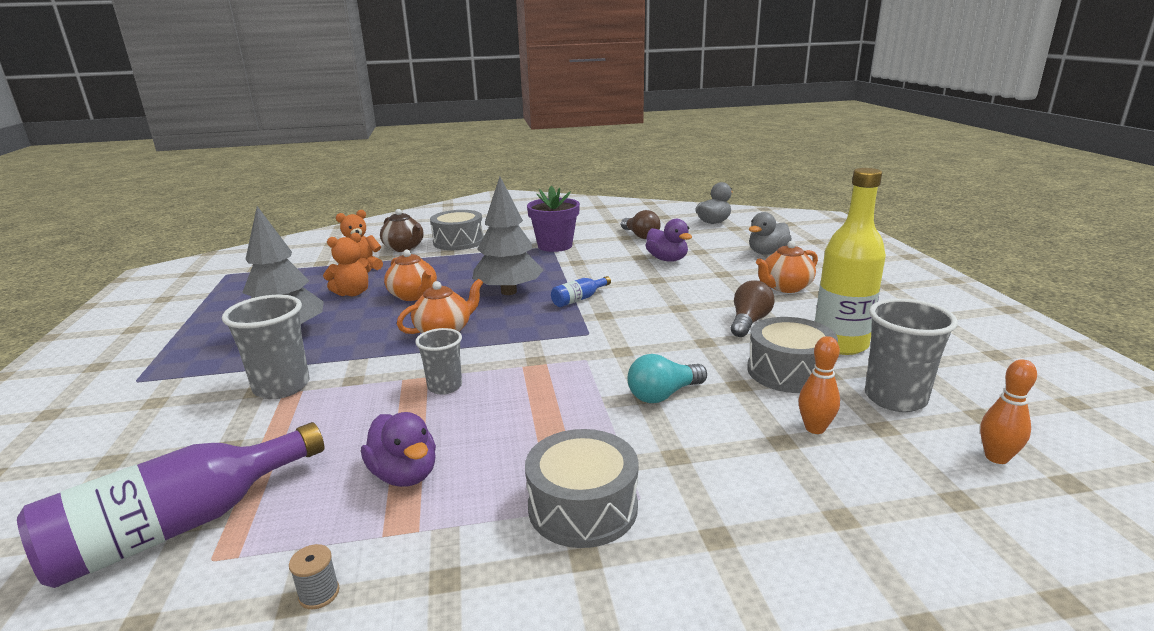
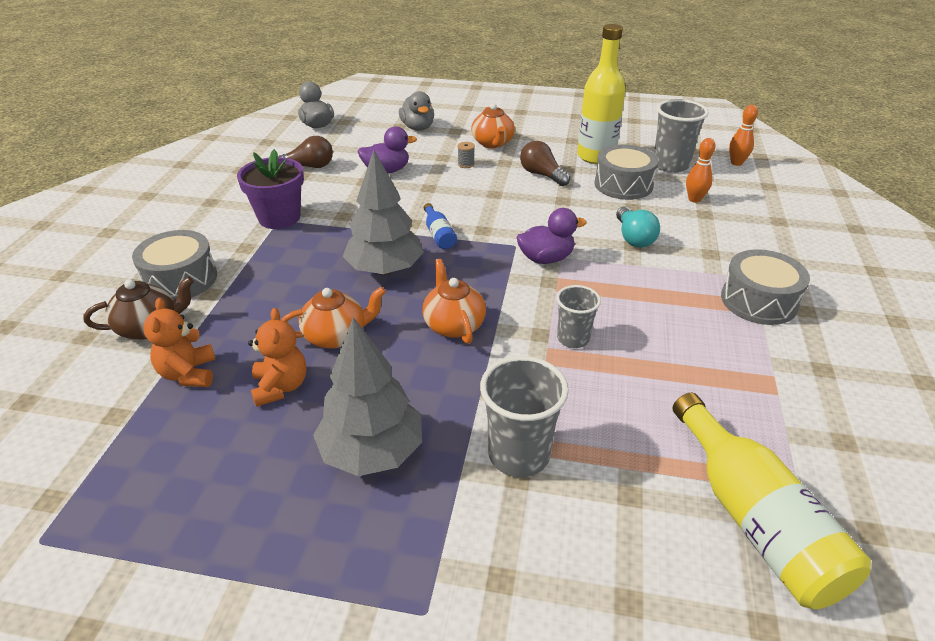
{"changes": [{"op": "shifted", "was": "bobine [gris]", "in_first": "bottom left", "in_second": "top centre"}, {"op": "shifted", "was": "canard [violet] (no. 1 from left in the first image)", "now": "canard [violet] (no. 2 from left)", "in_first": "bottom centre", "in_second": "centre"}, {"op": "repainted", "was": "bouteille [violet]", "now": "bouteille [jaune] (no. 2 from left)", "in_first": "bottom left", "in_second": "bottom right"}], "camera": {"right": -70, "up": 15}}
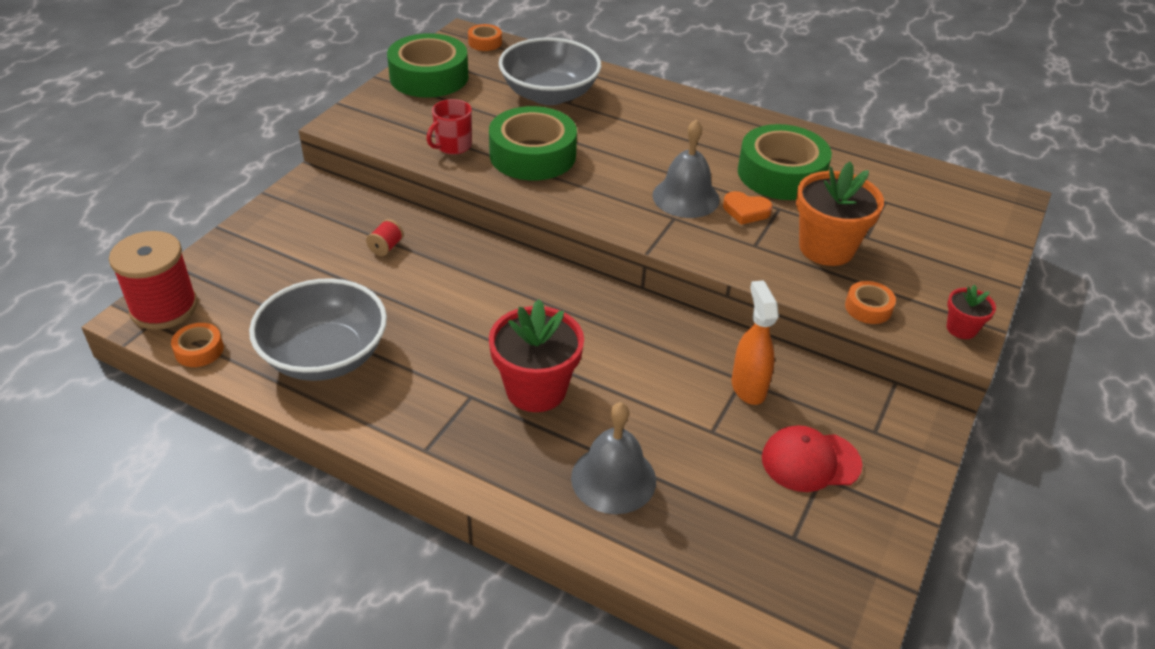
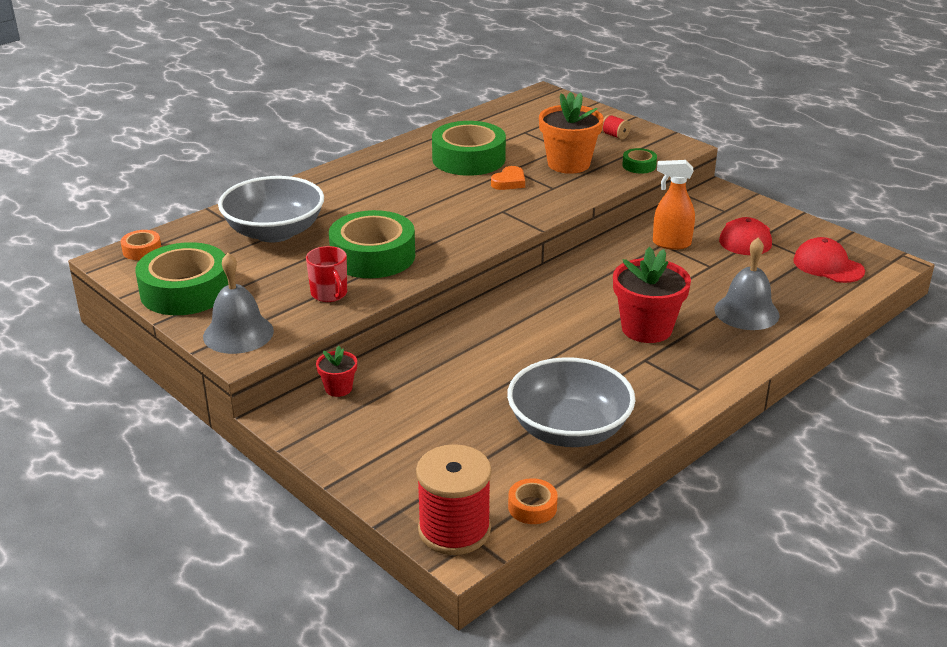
{"changes": [{"op": "shifted", "was": "cloche [gris] (no. 2 from left in the first image)", "now": "cloche [gris] (no. 1 from left)", "in_first": "top centre", "in_second": "middle left"}, {"op": "shifted", "was": "pot de fleurs [rouge] (no. 2 from left in the first image)", "now": "pot de fleurs [rouge] (no. 1 from left)", "in_first": "middle right", "in_second": "centre"}, {"op": "shifted", "was": "bobine [rouge] (no. 2 from left)", "in_first": "centre", "in_second": "top centre"}, {"op": "repainted", "was": "ruban adhésif [orange] (no. 3 from left)", "now": "ruban adhésif [vert] (no. 4 from left)", "in_first": "middle right", "in_second": "top right"}, {"op": "new", "now": "casquette [rouge] (no. 2 from left)", "in_second": "middle right"}], "camera": {"right": -70, "up": -10}}
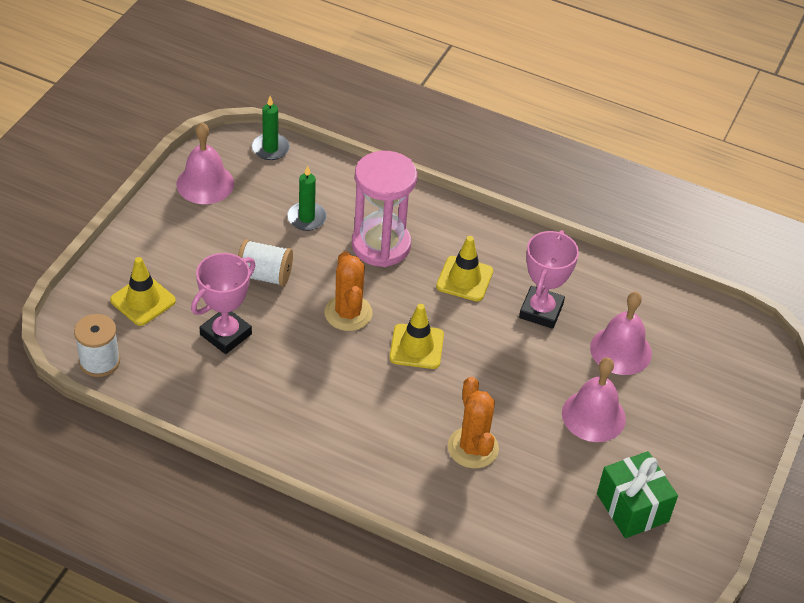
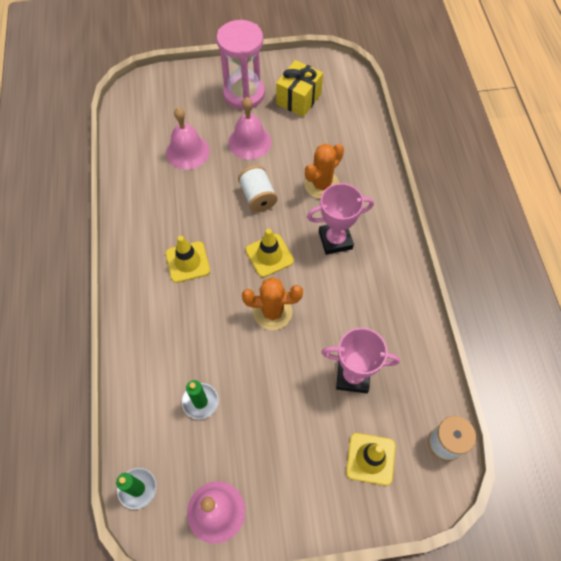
{"changes": [{"op": "shifted", "was": "sablier [rose]", "in_first": "centre", "in_second": "top centre"}, {"op": "shifted", "was": "bobine [blanc] (no. 2 from left in the first image)", "now": "bobine [blanc] (no. 1 from left)", "in_first": "middle left", "in_second": "centre"}, {"op": "rotated", "was": "cactus [orange] (no. 1 from left)", "in_first": "centre", "in_second": "centre", "clockwise": 45}, {"op": "repainted", "was": "cadeau [vert]", "now": "cadeau [jaune]", "in_first": "bottom right", "in_second": "top centre"}, {"op": "shifted", "was": "trophée [rose] (no. 2 from left in the first image)", "now": "trophée [rose] (no. 1 from left)", "in_first": "middle right", "in_second": "centre"}], "camera": {"right": -120, "up": 15}}
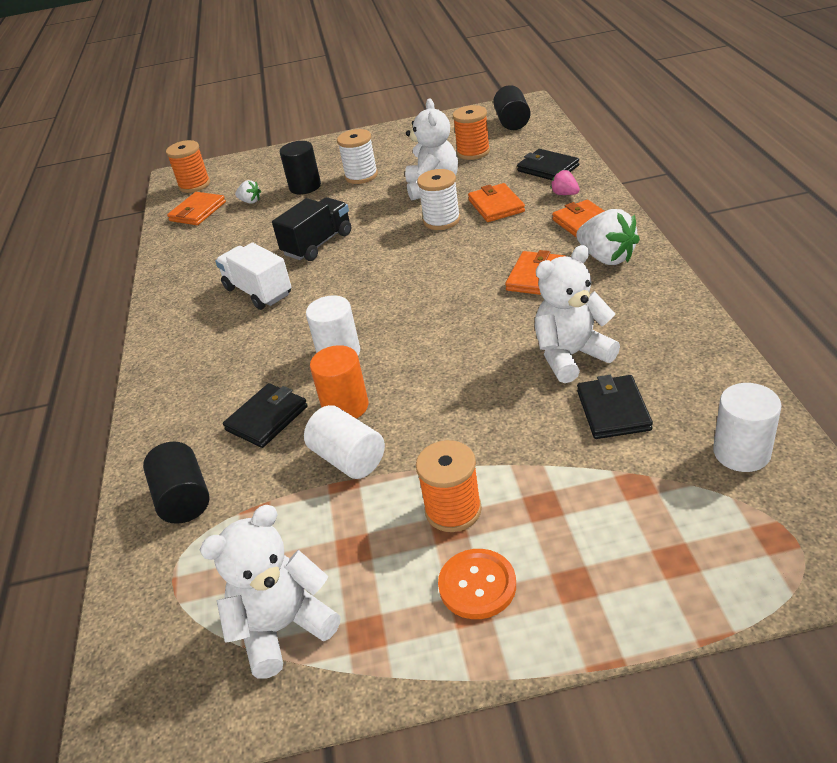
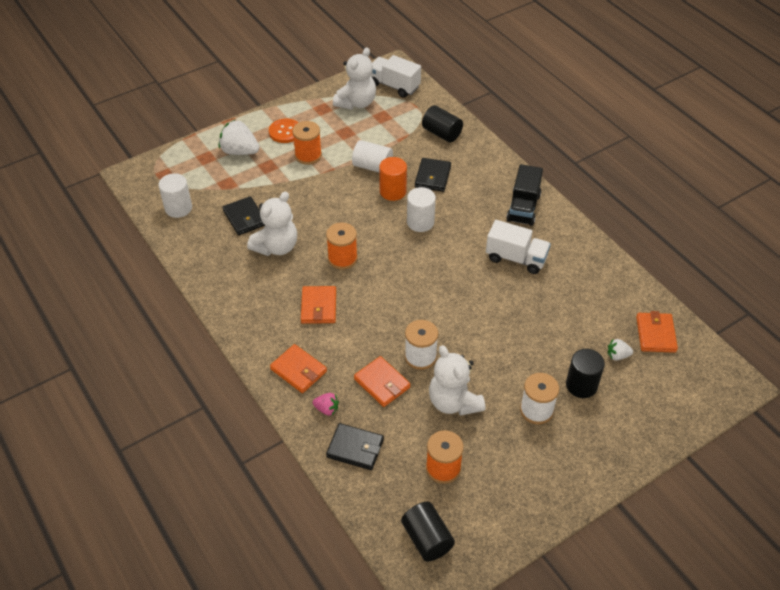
{"changes": [{"op": "shifted", "was": "fraise [blanc] (no. 2 from left in the first image)", "now": "fraise [blanc] (no. 1 from left)", "in_first": "top right", "in_second": "top left"}, {"op": "shifted", "was": "bobine [orange] (no. 1 from left in the first image)", "now": "bobine [orange] (no. 2 from left)", "in_first": "top left", "in_second": "centre"}, {"op": "new", "now": "camion [blanc] (no. 1 from left)", "in_second": "top centre"}, {"op": "shifted", "was": "camion [noir]", "in_first": "top centre", "in_second": "top right"}], "camera": {"right": 150, "up": 10}}
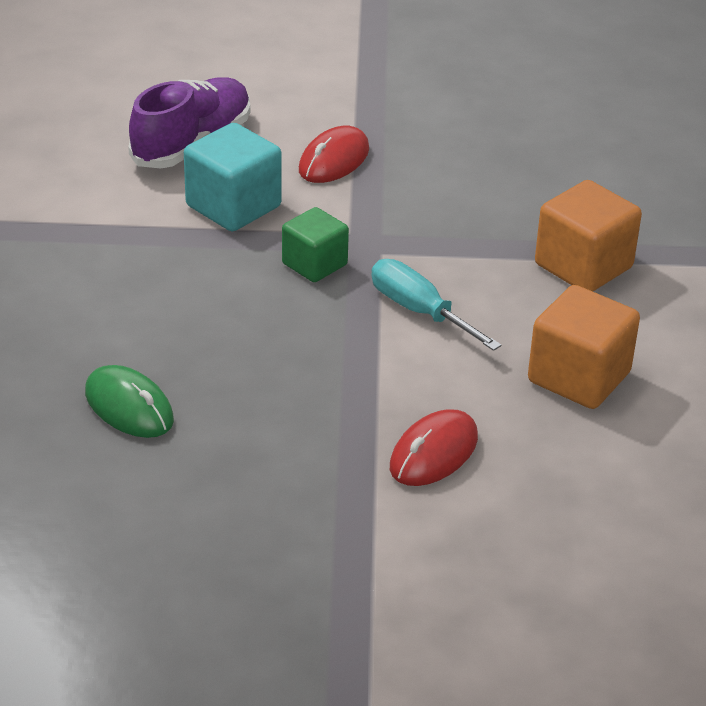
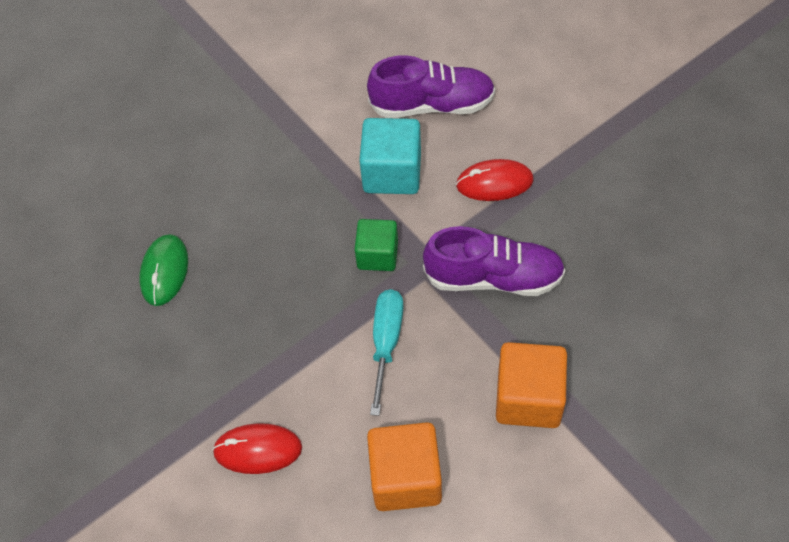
{"changes": [{"op": "new", "now": "chaussure [violet] (no. 2 from left)", "in_second": "centre"}], "camera": {"right": 55, "up": 20}}
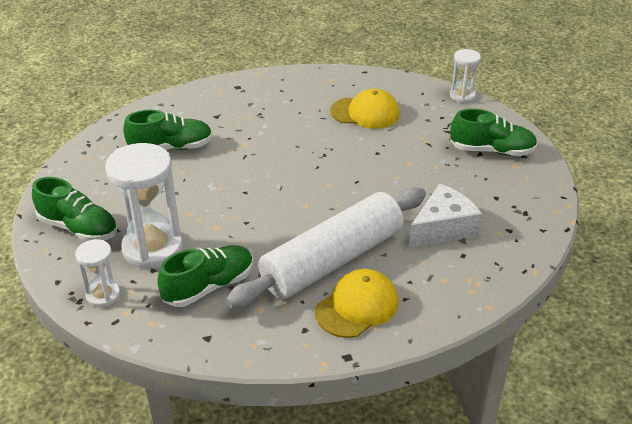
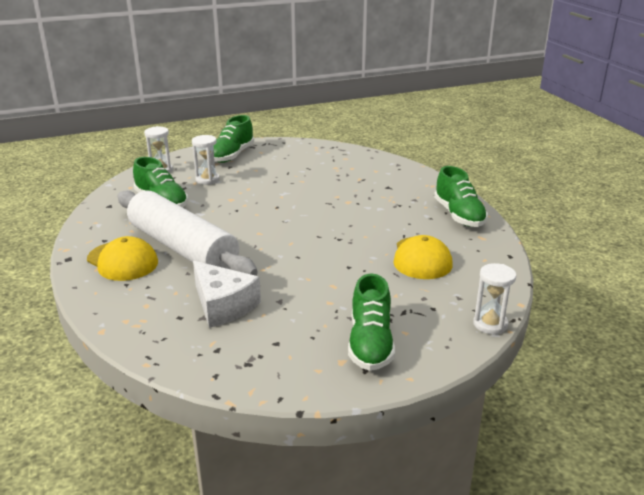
{"changes": [{"op": "scaled", "was": "sablier [blanc] (no. 2 from left)", "in_first": "middle left", "in_second": "top left", "ratio": 0.53}, {"op": "shifted", "was": "chaussure [vert] (no. 2 from left in the first image)", "now": "chaussure [vert] (no. 4 from left)", "in_first": "top left", "in_second": "middle right"}], "camera": {"right": 85, "up": -10}}
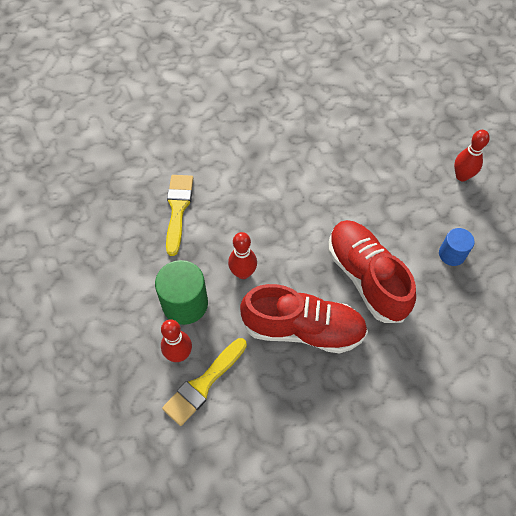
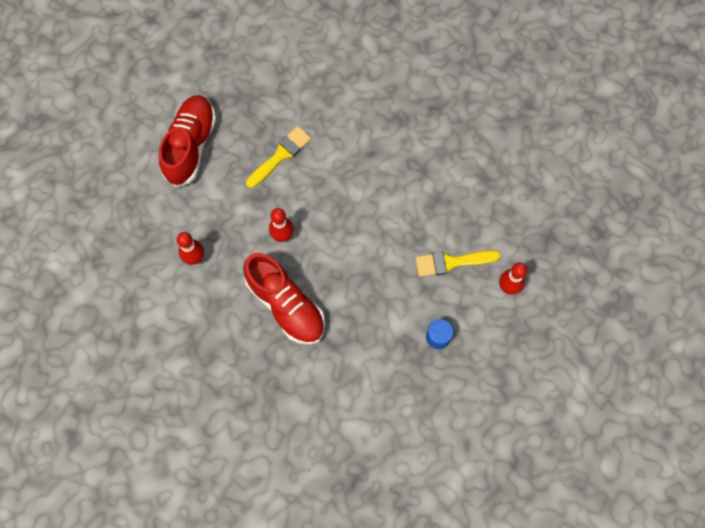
{"changes": [{"op": "shifted", "was": "chaussure [rouge] (no. 2 from left in the first image)", "now": "chaussure [rouge] (no. 1 from left)", "in_first": "middle right", "in_second": "top left"}, {"op": "shifted", "was": "pinceau [jaune] (no. 2 from left)", "in_first": "bottom centre", "in_second": "centre"}, {"op": "gone", "was": "cylindre [vert]", "in_first": "centre"}], "camera": {"right": 40, "up": 10}}
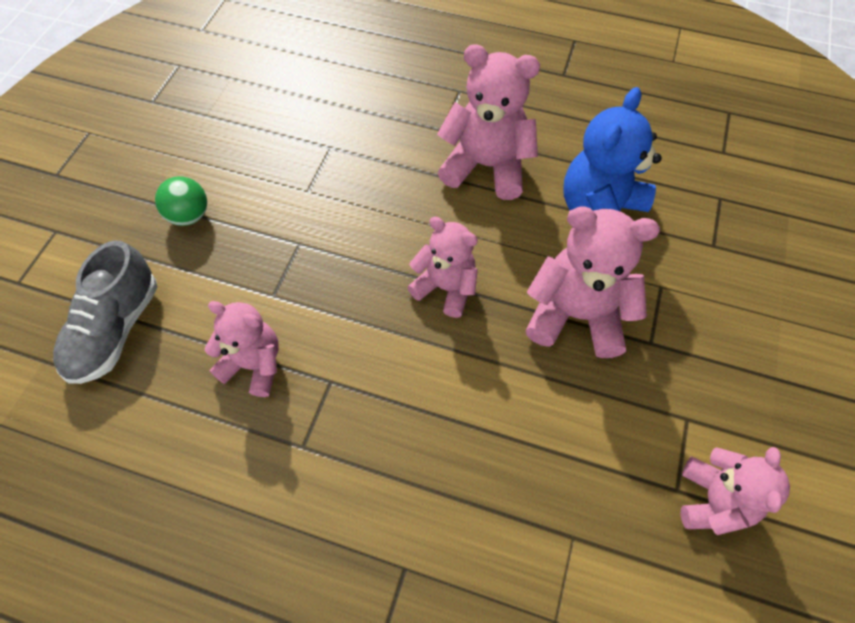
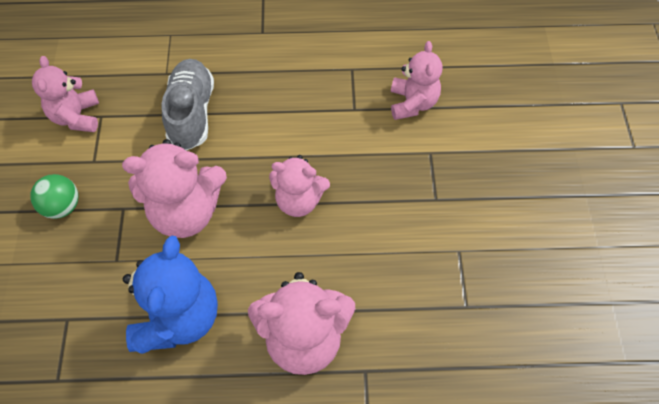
{"changes": [{"op": "shifted", "was": "balle [vert]", "in_first": "top left", "in_second": "middle left"}, {"op": "shifted", "was": "chaussure [gris]", "in_first": "middle left", "in_second": "top left"}, {"op": "rotated", "was": "ours en peluche [rose] (no. 1 from left in the first image)", "in_first": "middle left", "in_second": "top centre", "clockwise": -90}], "camera": {"right": 160, "up": 0}}
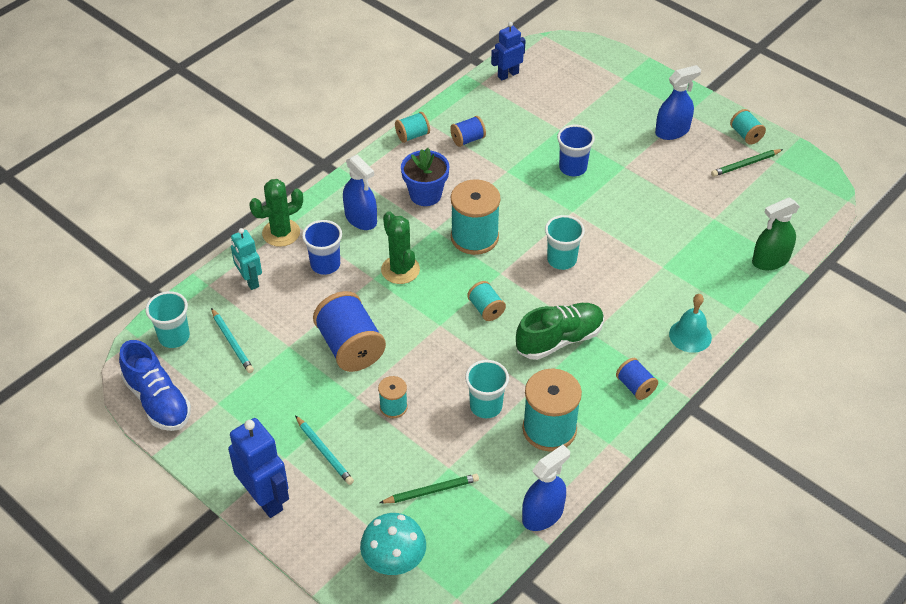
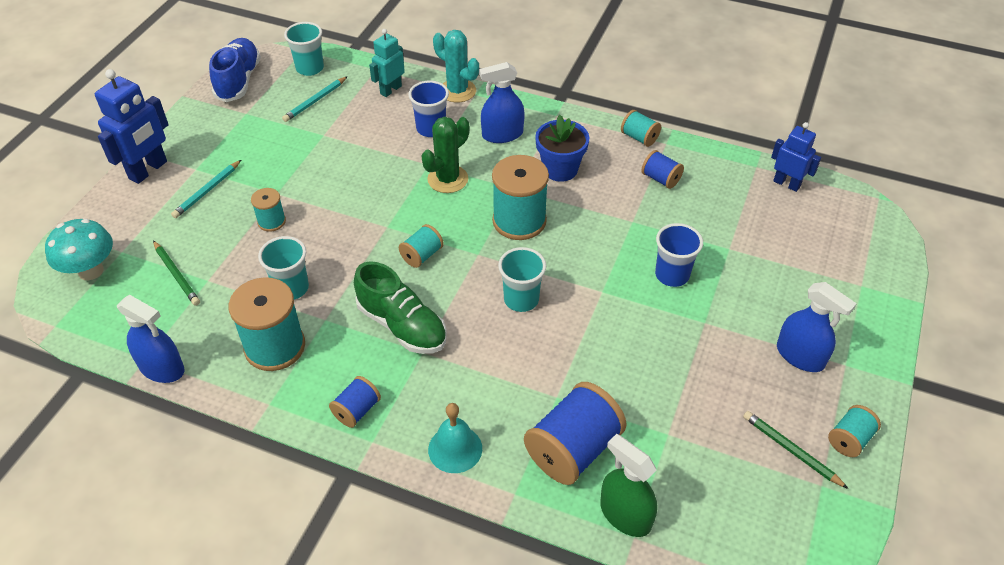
{"changes": [{"op": "rotated", "was": "chaussure [bleu]", "in_first": "middle left", "in_second": "top left", "clockwise": 150}, {"op": "repainted", "was": "cactus [vert] (no. 1 from left)", "now": "cactus [turquoise]", "in_first": "middle left", "in_second": "top centre"}, {"op": "rotated", "was": "vaporisateur [bleu] (no. 1 from left in the first image)", "in_first": "top centre", "in_second": "top centre", "clockwise": 45}, {"op": "shifted", "was": "bobine [bleu] (no. 1 from left in the first image)", "now": "bobine [bleu] (no. 2 from left)", "in_first": "centre", "in_second": "bottom centre"}], "camera": {"right": 70, "up": 0}}
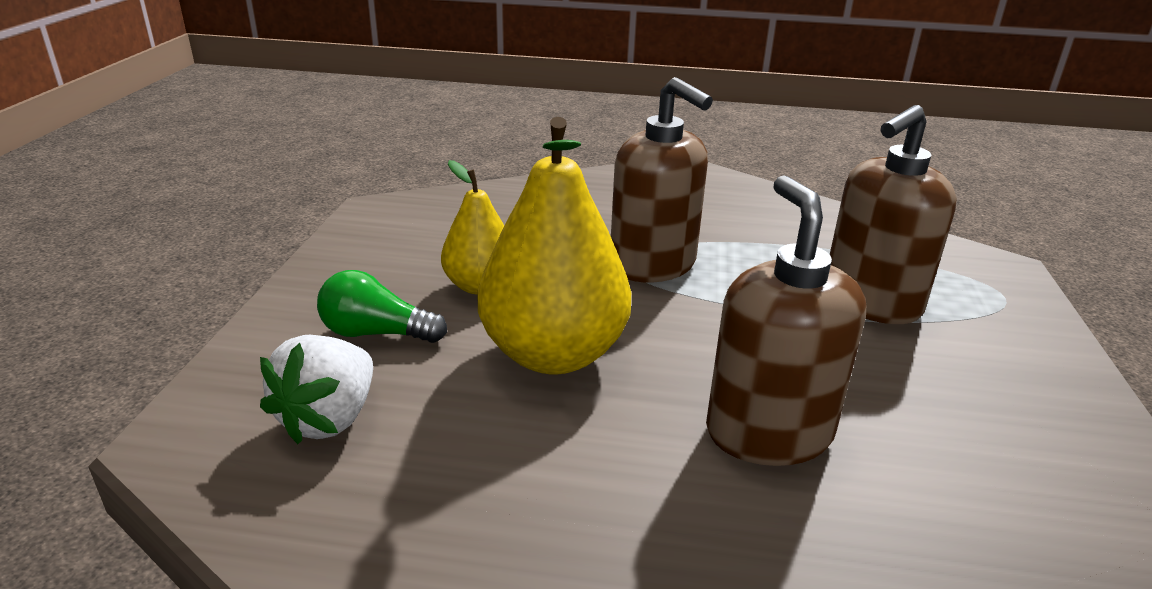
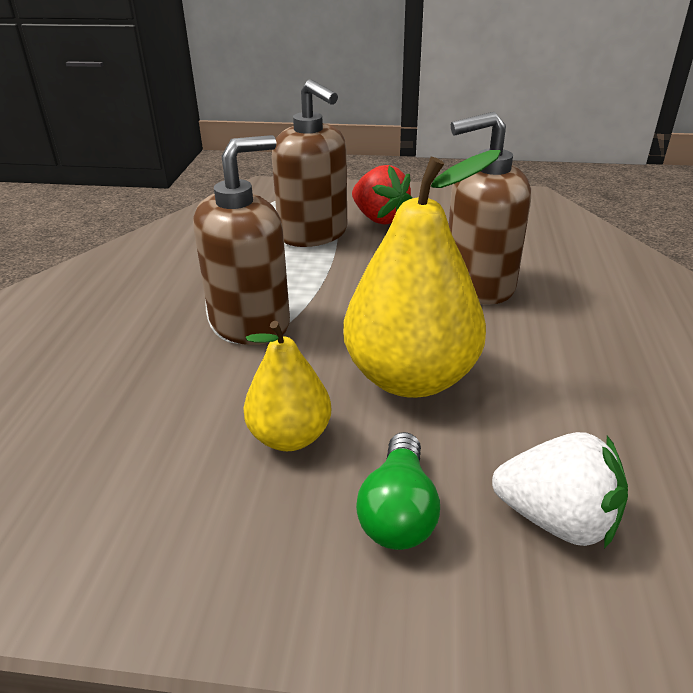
{"changes": [{"op": "new", "now": "fraise [rouge]", "in_second": "top centre"}], "camera": {"right": -90, "up": 5}}
